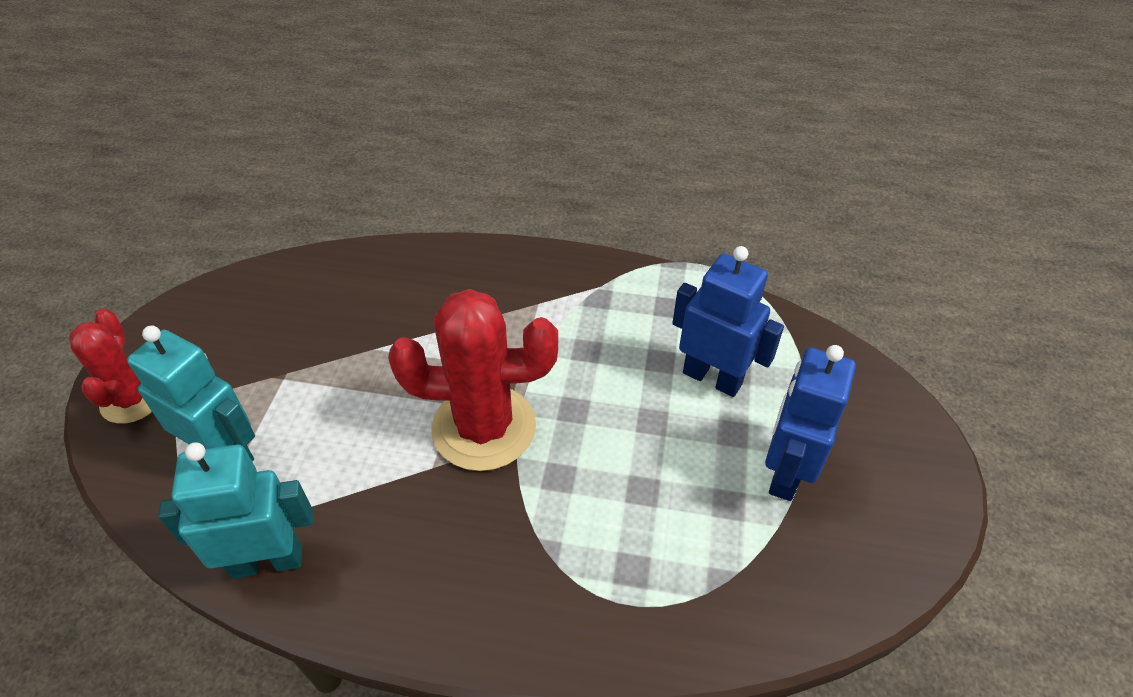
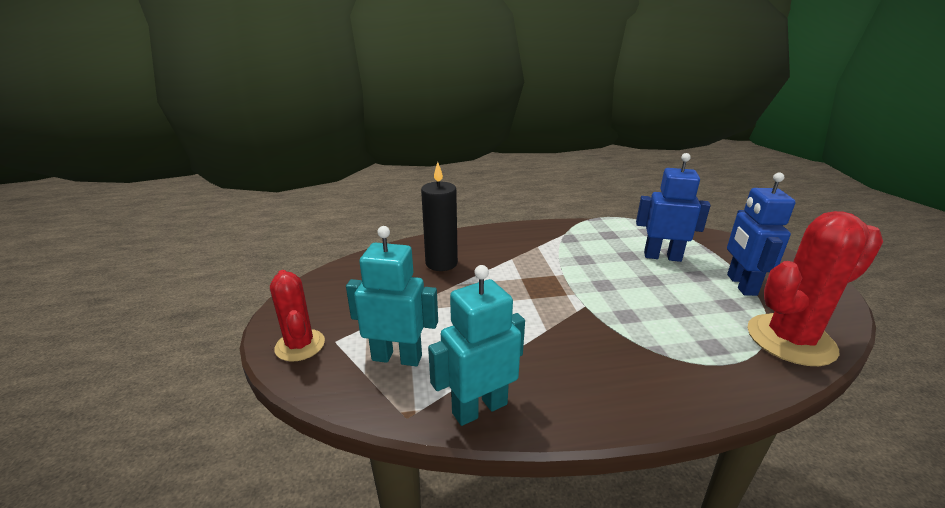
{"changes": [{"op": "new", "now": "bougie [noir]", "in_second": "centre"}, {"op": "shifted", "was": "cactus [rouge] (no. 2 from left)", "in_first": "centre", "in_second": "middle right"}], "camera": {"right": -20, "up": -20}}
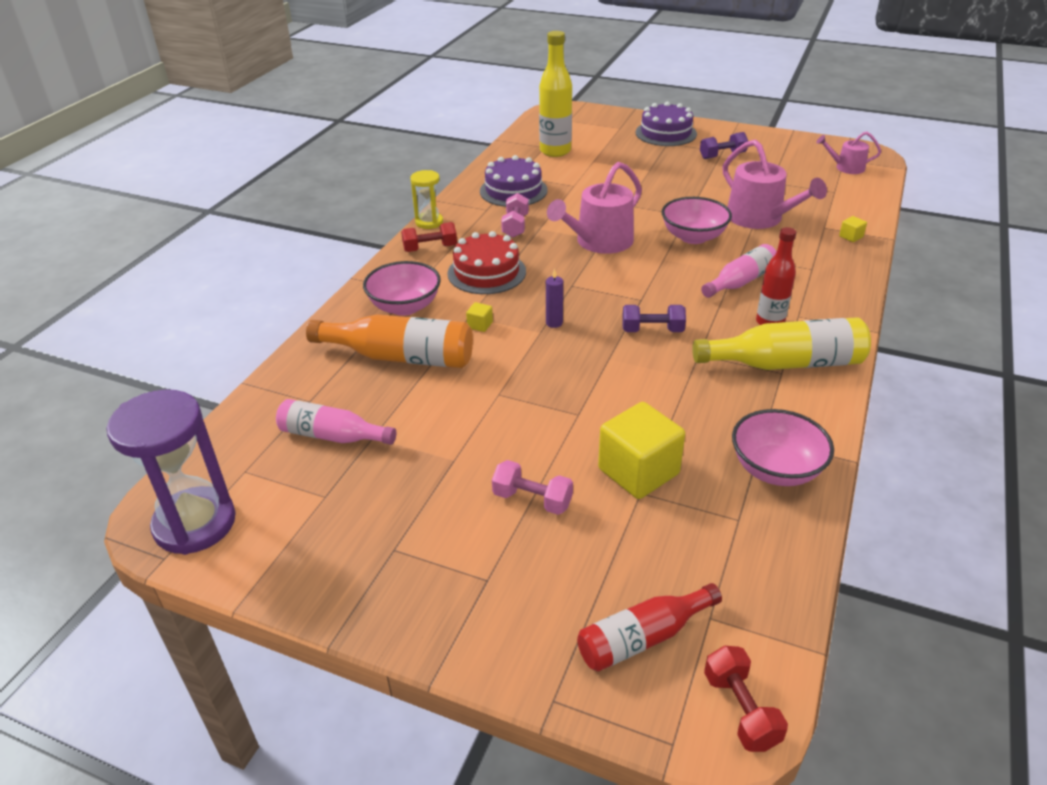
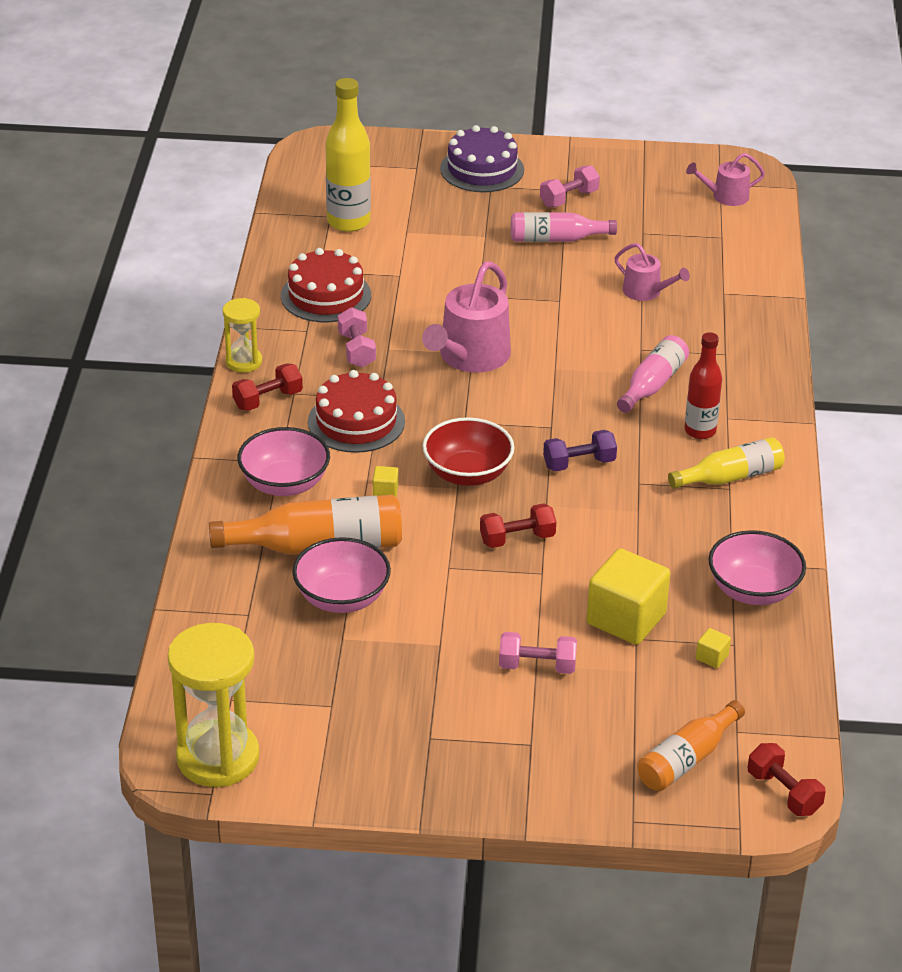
{"changes": [{"op": "repainted", "was": "sablier [violet]", "now": "sablier [jaune] (no. 1 from left)", "in_first": "middle left", "in_second": "bottom left"}, {"op": "repainted", "was": "gâteau [violet] (no. 1 from left)", "now": "gâteau [rouge] (no. 1 from left)", "in_first": "top centre", "in_second": "top centre"}, {"op": "shifted", "was": "bol [rose] (no. 2 from left)", "in_first": "top centre", "in_second": "centre"}, {"op": "swapped", "was": "bougie [violet]", "now": "bol [rouge]", "in_first": "centre", "in_second": "centre"}, {"op": "new", "now": "haltère [rouge] (no. 2 from left)", "in_second": "centre"}, {"op": "shifted", "was": "bouteille [rose] (no. 1 from left)", "in_first": "middle left", "in_second": "top centre"}, {"op": "repainted", "was": "haltère [violet] (no. 2 from left)", "now": "haltère [rose] (no. 3 from left)", "in_first": "top right", "in_second": "top centre"}, {"op": "scaled", "was": "arrosoir [rose] (no. 2 from left)", "in_first": "top right", "in_second": "top right", "ratio": 0.56}, {"op": "repainted", "was": "bouteille [rouge] (no. 1 from left)", "now": "bouteille [orange] (no. 2 from left)", "in_first": "bottom centre", "in_second": "bottom right"}, {"op": "scaled", "was": "bouteille [jaune] (no. 2 from left)", "in_first": "middle right", "in_second": "middle right", "ratio": 0.66}, {"op": "shifted", "was": "cube [jaune] (no. 3 from left)", "in_first": "top right", "in_second": "bottom right"}], "camera": {"right": -20, "up": 0}}
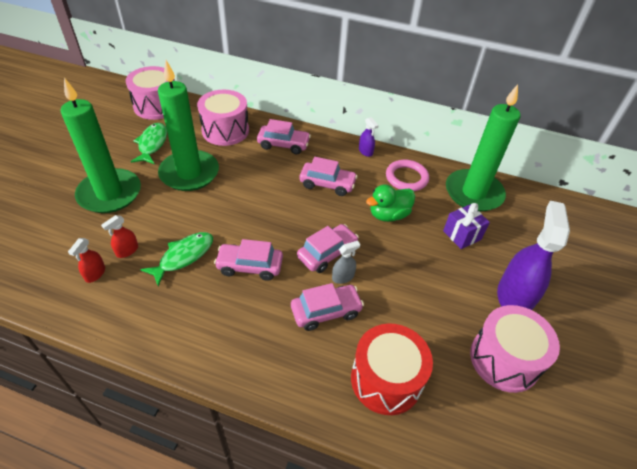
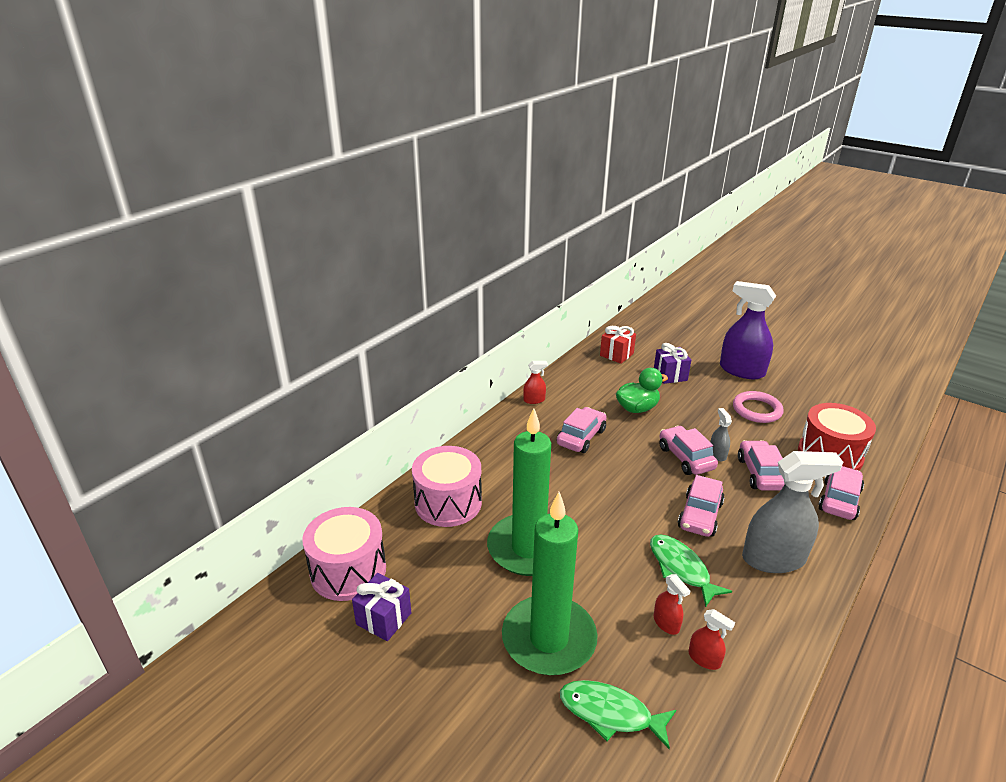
{"changes": [{"op": "new", "now": "cadeau [violet] (no. 1 from left)", "in_second": "bottom centre"}, {"op": "repainted", "was": "vaporisateur [violet] (no. 1 from left)", "now": "vaporisateur [rouge] (no. 1 from left)", "in_first": "top centre", "in_second": "centre"}, {"op": "shifted", "was": "poisson [vert] (no. 1 from left)", "in_first": "top left", "in_second": "bottom centre"}, {"op": "swapped", "was": "bougie [vert] (no. 3 from left)", "now": "cadeau [rouge]", "in_first": "top right", "in_second": "centre"}, {"op": "rotated", "was": "canard [vert]", "in_first": "centre", "in_second": "centre", "clockwise": -105}, {"op": "shifted", "was": "anneau [rose]", "in_first": "centre", "in_second": "middle right"}, {"op": "new", "now": "vaporisateur [gris] (no. 2 from left)", "in_second": "middle right"}, {"op": "shifted", "was": "voiture [rose] (no. 2 from left in the first image)", "now": "voiture [rose] (no. 5 from left)", "in_first": "top centre", "in_second": "middle right"}, {"op": "gone", "was": "tambour [rose] (no. 3 from left)", "in_first": "bottom right"}], "camera": {"right": -70, "up": -15}}
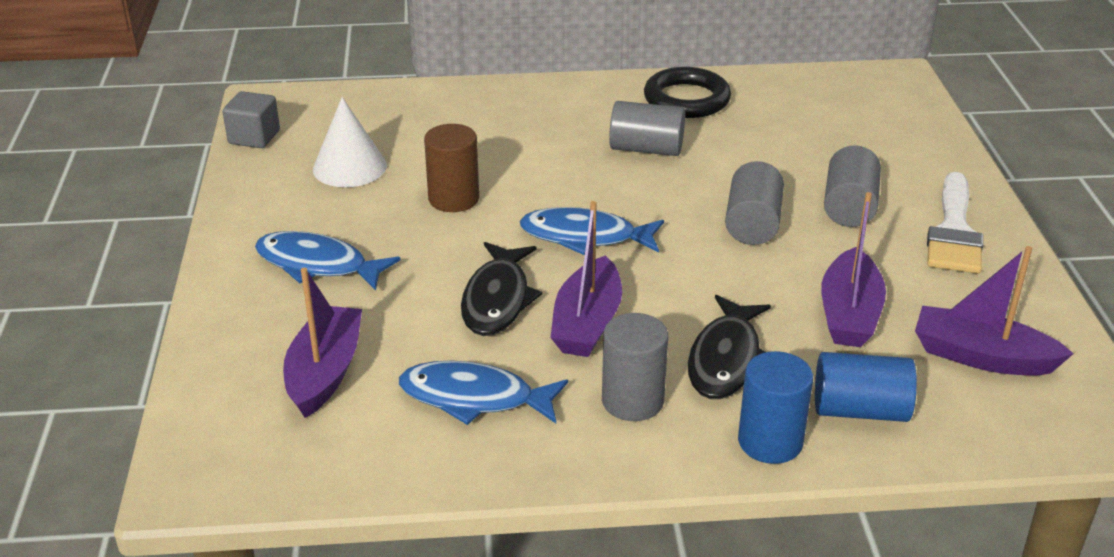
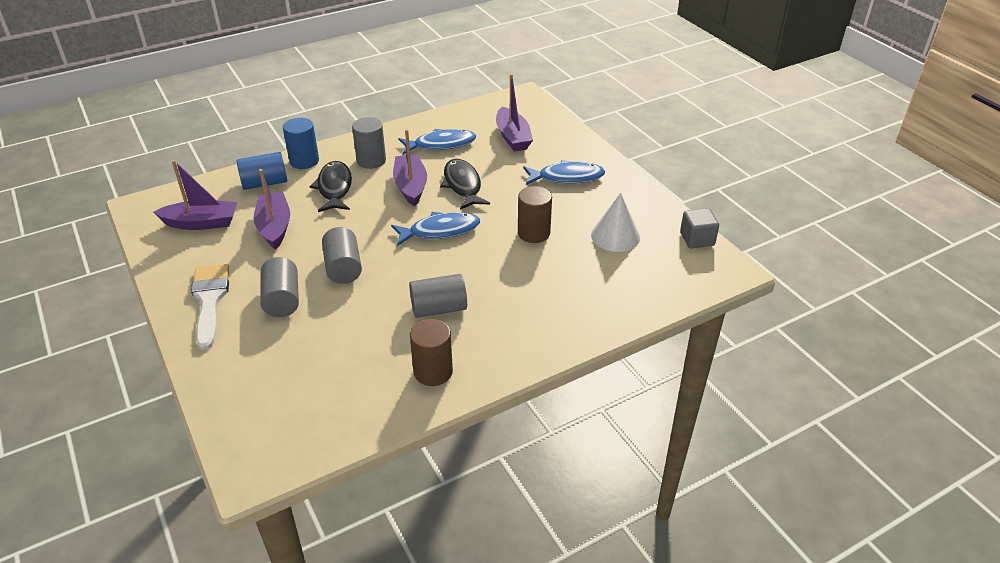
{"changes": [{"op": "swapped", "was": "anneau [noir]", "now": "cylindre [marron] (no. 1 from left)", "in_first": "top centre", "in_second": "centre"}], "camera": {"right": 155, "up": 5}}
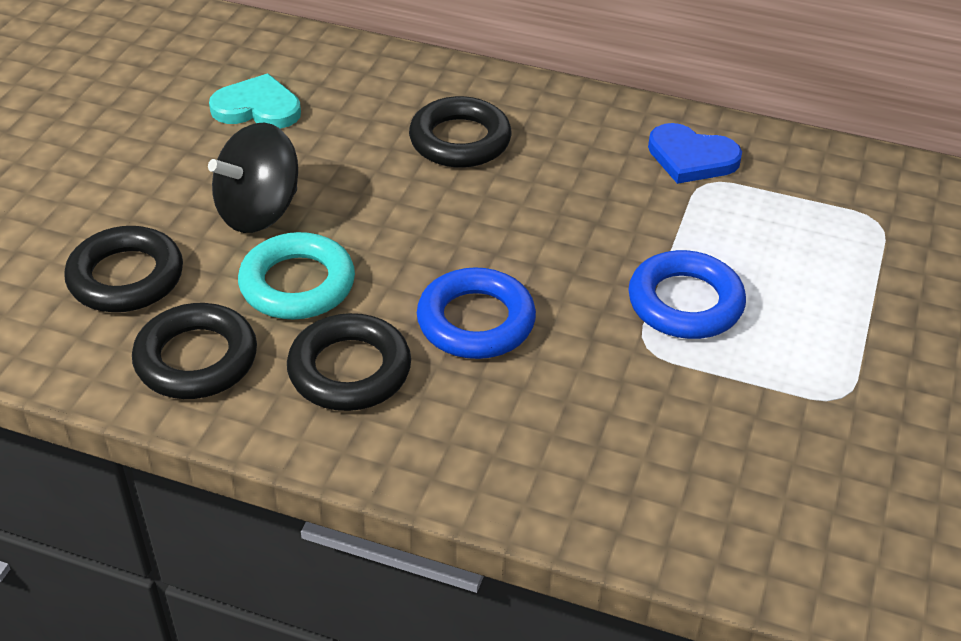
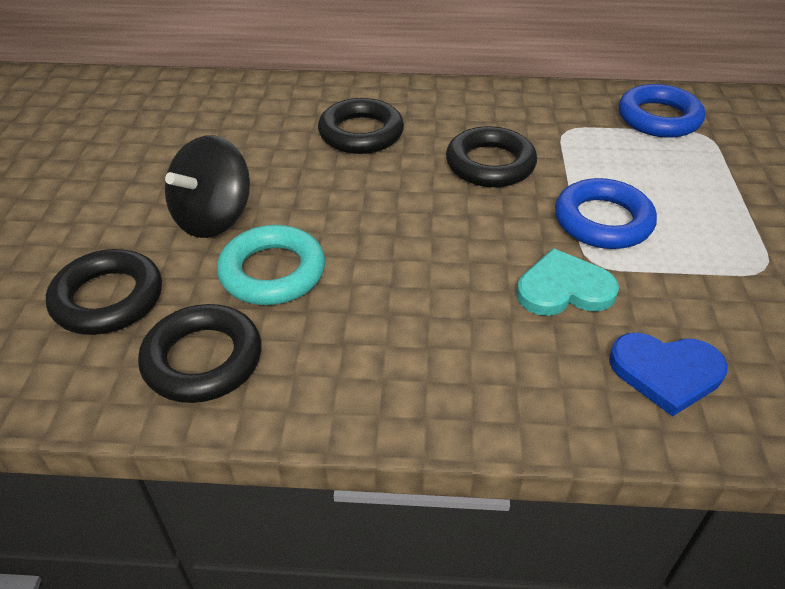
{"changes": [{"op": "shifted", "was": "anneau [noir] (no. 3 from left in the first image)", "now": "anneau [noir] (no. 4 from left)", "in_first": "centre", "in_second": "top centre"}, {"op": "shifted", "was": "cœur [turquoise]", "in_first": "top left", "in_second": "middle right"}, {"op": "shifted", "was": "cœur [bleu]", "in_first": "top right", "in_second": "middle right"}, {"op": "shifted", "was": "anneau [bleu] (no. 1 from left in the first image)", "now": "anneau [bleu] (no. 2 from left)", "in_first": "centre", "in_second": "top right"}], "camera": {"right": -15, "up": 0}}
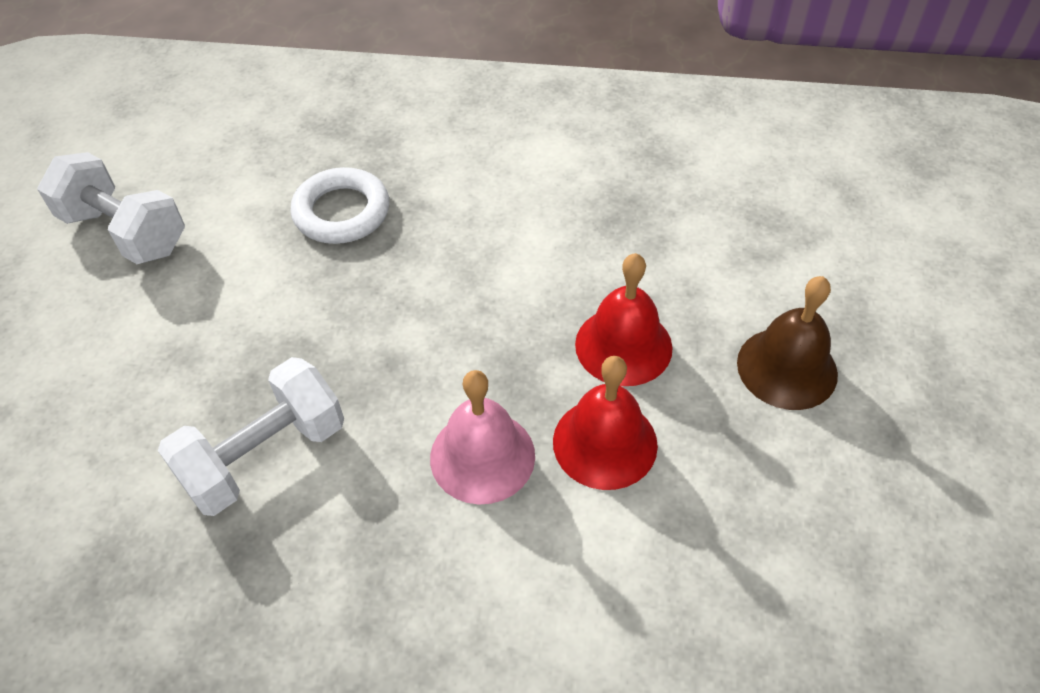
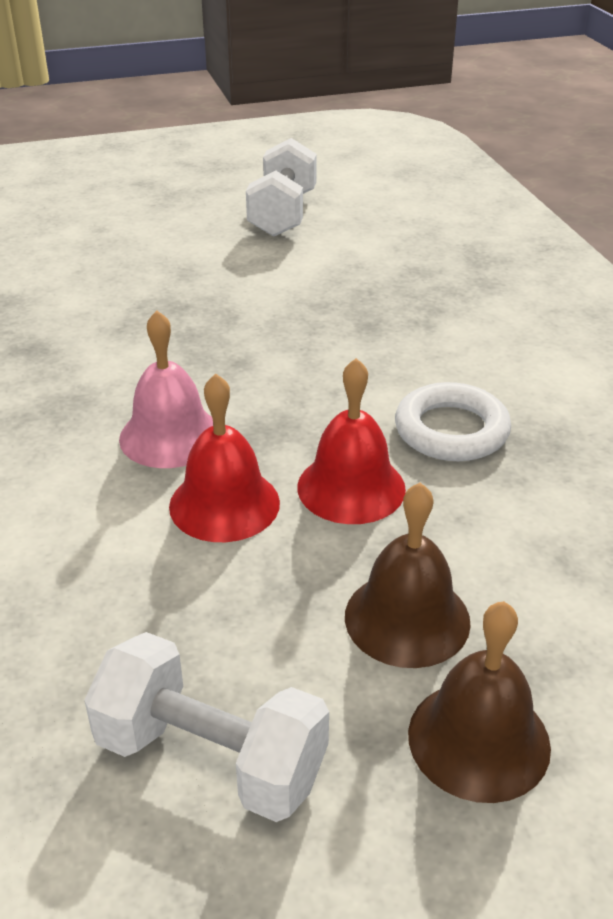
{"changes": [{"op": "shifted", "was": "haltère [blanc] (no. 2 from left in the first image)", "now": "haltère [blanc] (no. 1 from left)", "in_first": "middle left", "in_second": "bottom centre"}, {"op": "shifted", "was": "anneau [blanc]", "in_first": "top left", "in_second": "middle right"}, {"op": "new", "now": "cloche [marron] (no. 2 from left)", "in_second": "bottom right"}], "camera": {"right": 65, "up": -15}}
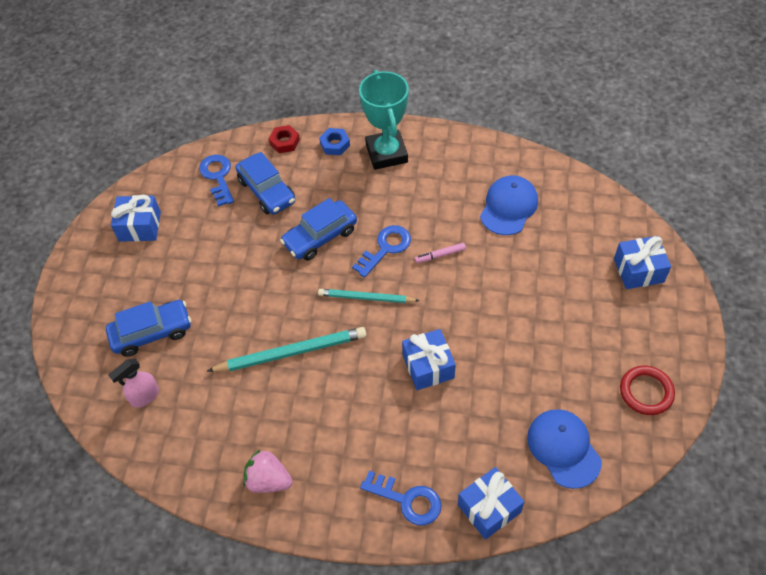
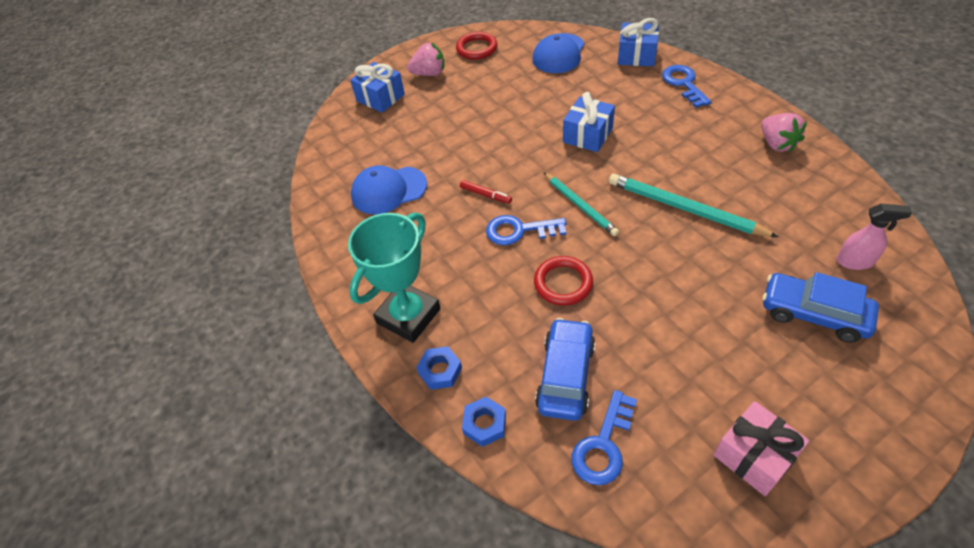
{"changes": [{"op": "new", "now": "fraise [rose] (no. 1 from left)", "in_second": "top centre"}, {"op": "repainted", "was": "feutre [rose]", "now": "feutre [rouge]", "in_first": "centre", "in_second": "centre"}, {"op": "repainted", "was": "écrou [rouge]", "now": "écrou [bleu] (no. 2 from left)", "in_first": "top centre", "in_second": "bottom centre"}, {"op": "swapped", "was": "voiture [bleu] (no. 3 from left)", "now": "anneau [rouge] (no. 2 from left)", "in_first": "centre", "in_second": "centre"}, {"op": "repainted", "was": "cadeau [bleu] (no. 1 from left)", "now": "cadeau [rose]", "in_first": "middle left", "in_second": "bottom right"}], "camera": {"right": -130, "up": -5}}
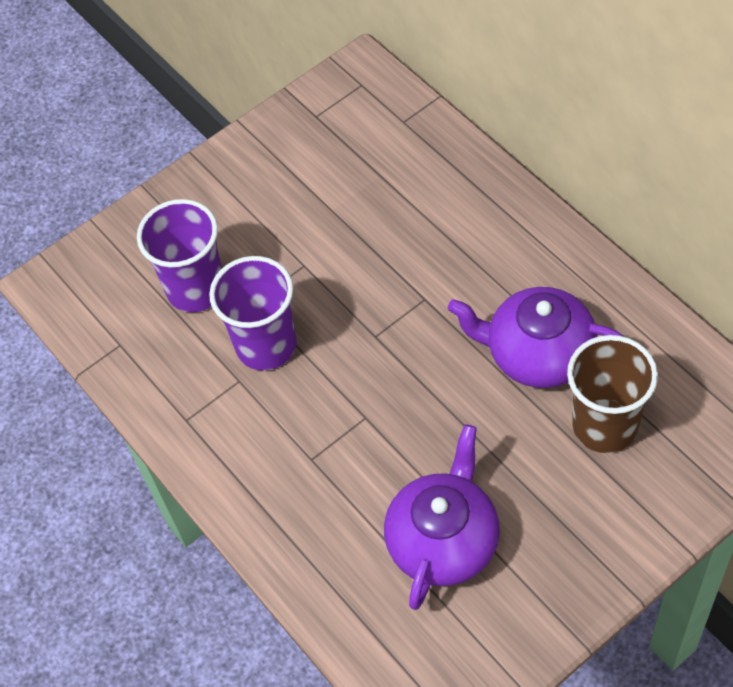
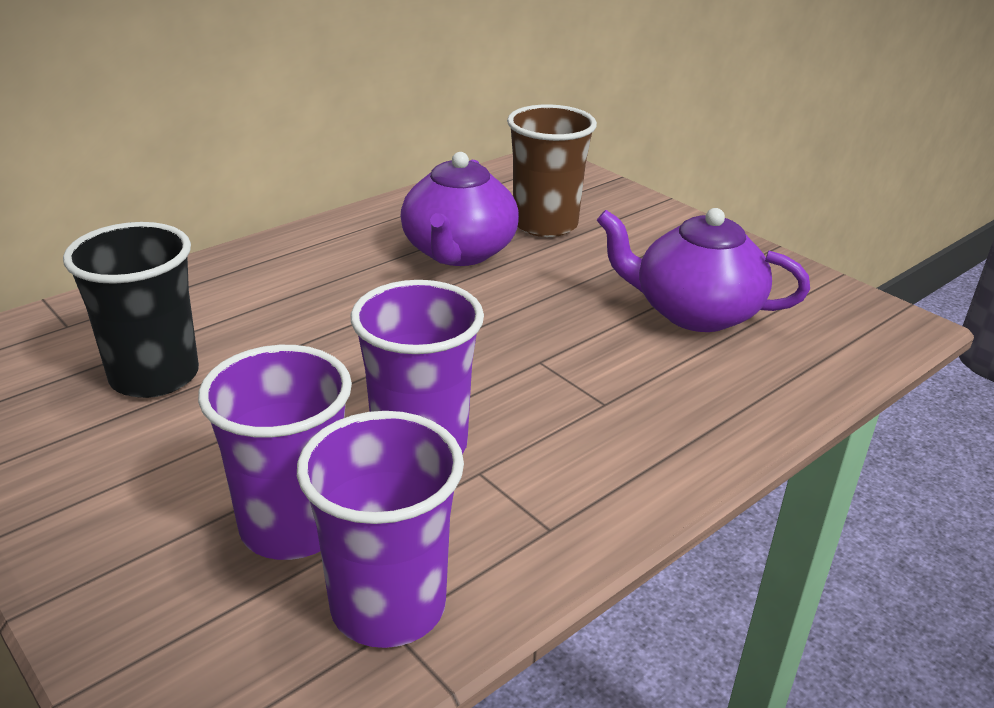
{"changes": [{"op": "new", "now": "gobelet [noir]", "in_second": "middle left"}, {"op": "new", "now": "gobelet [violet] (no. 2 from left)", "in_second": "bottom centre"}], "camera": {"right": -100, "up": -25}}
